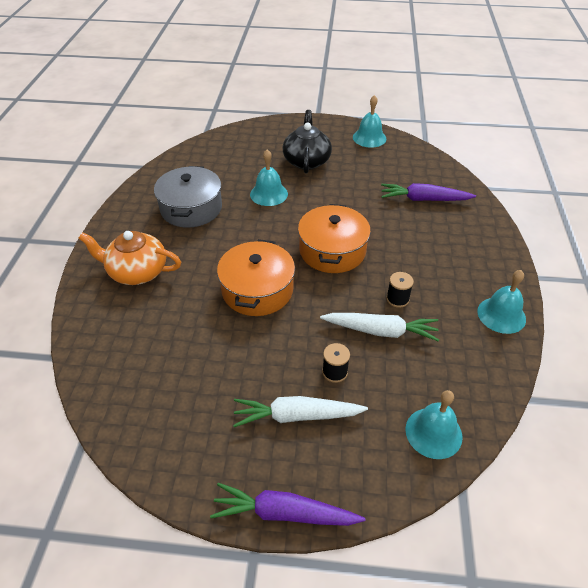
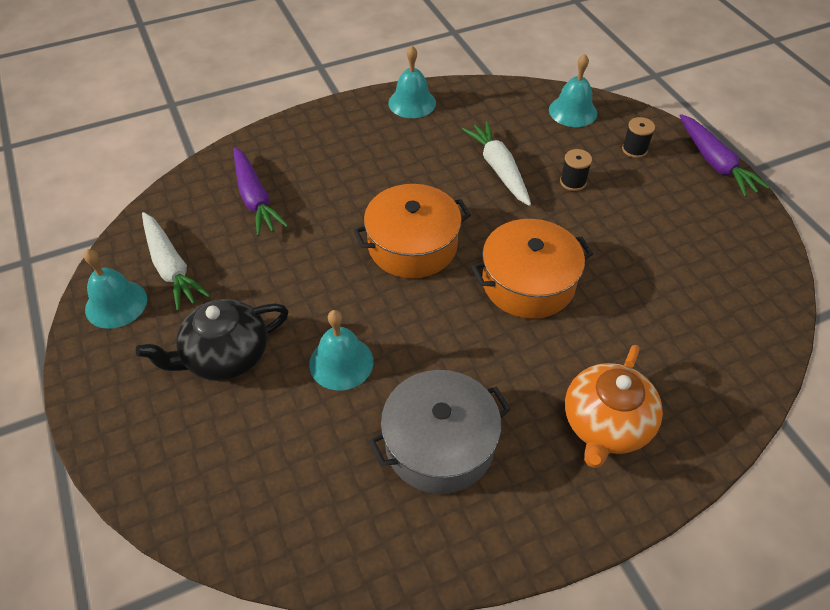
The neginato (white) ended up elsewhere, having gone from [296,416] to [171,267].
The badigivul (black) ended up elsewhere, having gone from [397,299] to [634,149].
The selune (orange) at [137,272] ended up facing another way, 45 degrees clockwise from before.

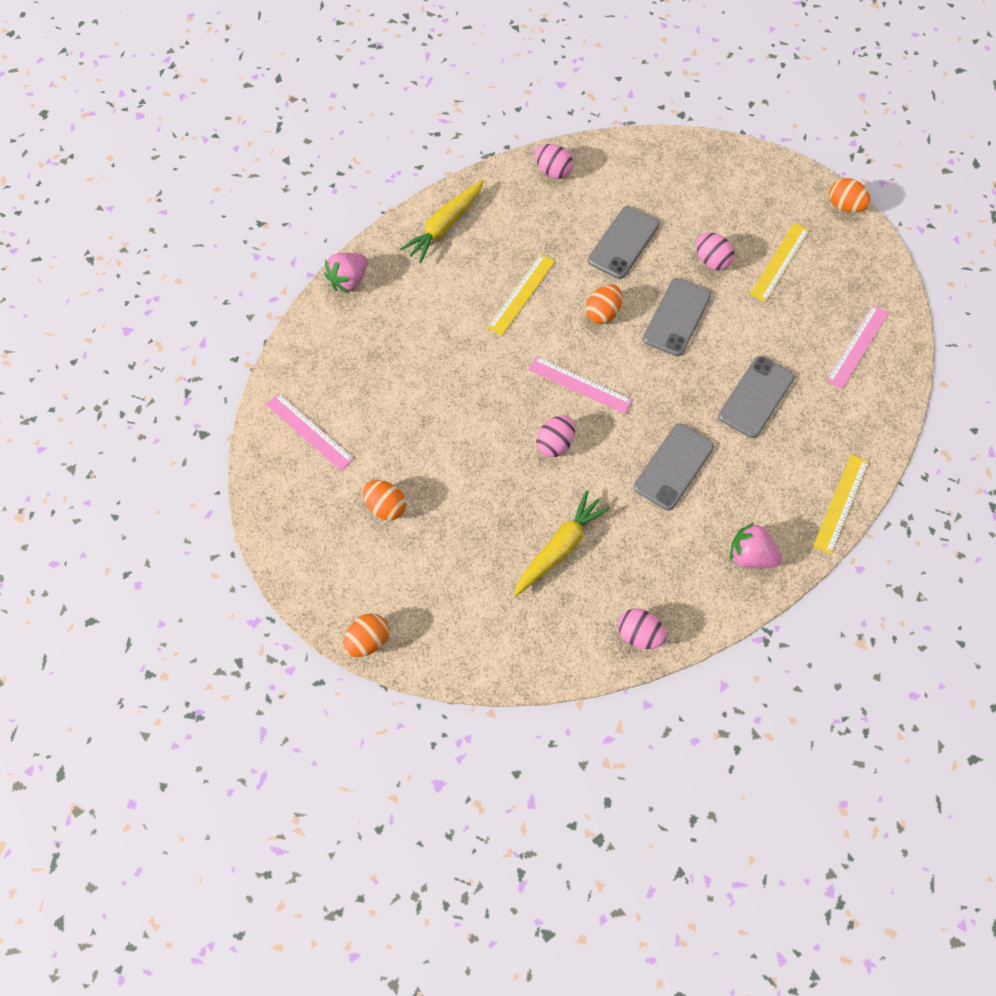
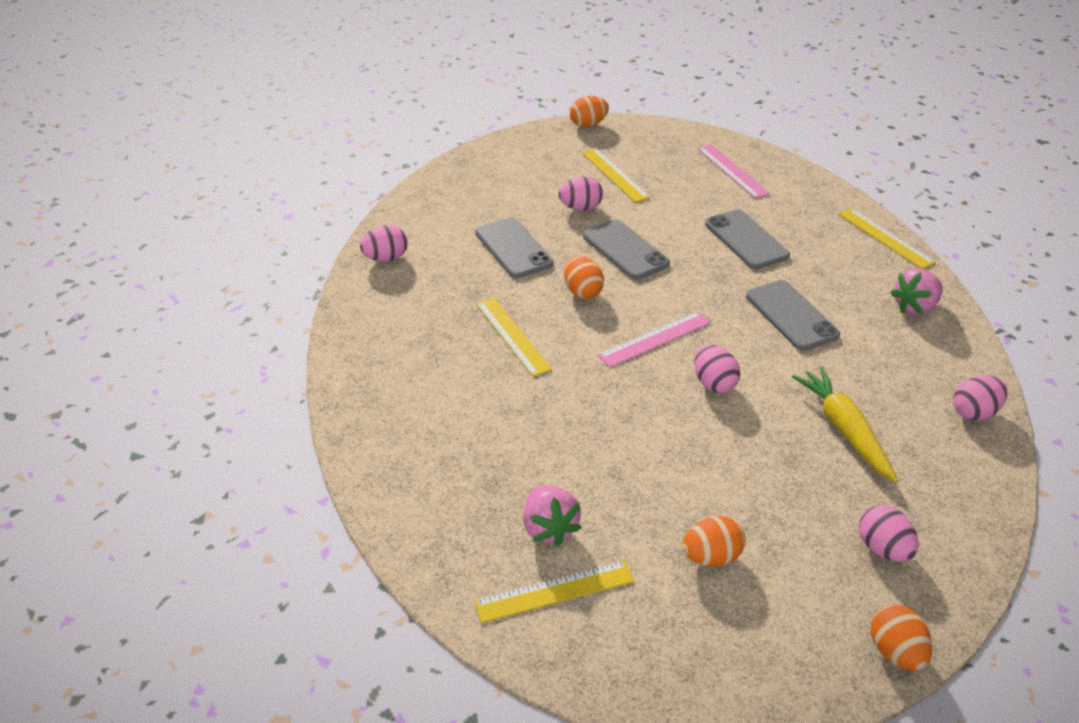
The second view lost the neginato (yellow) at [445,226].
The second view gained the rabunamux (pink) at [883,549].
The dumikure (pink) ended up elsewhere, having gone from [349,280] to [549,528].
What was the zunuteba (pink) at [309,431] turned into the zunuteba (yellow) at [554,591].

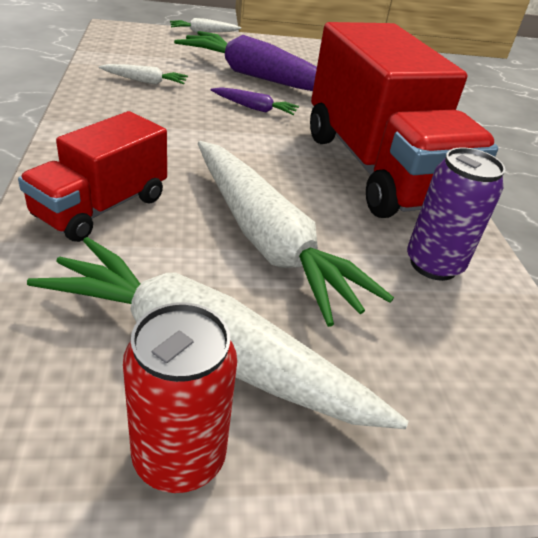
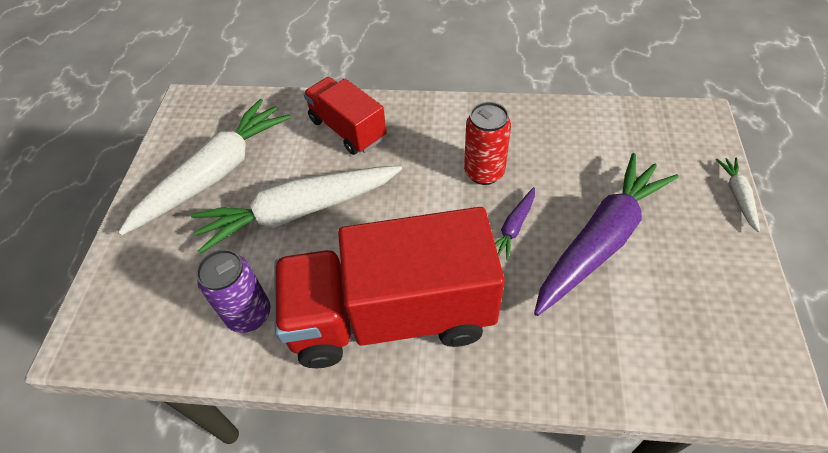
The second view lost the neginato (white) at [145,81].
The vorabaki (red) ended up elsewhere, having gone from [179,457] to [484,172].

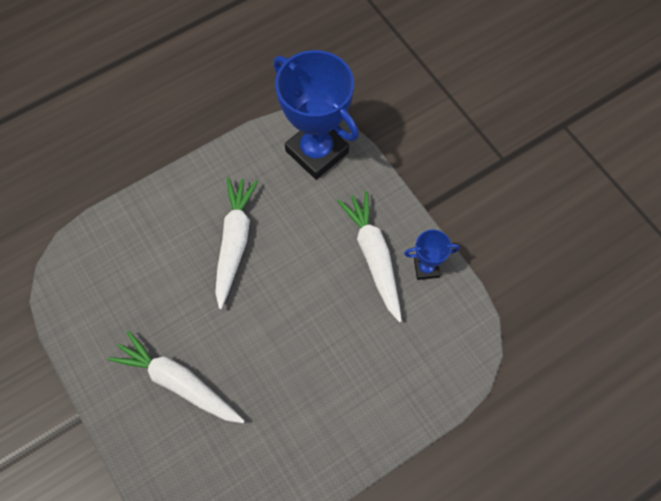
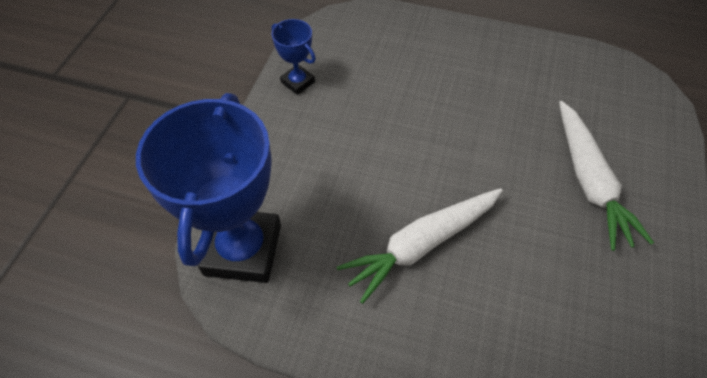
The second view lost the neginato (white) at [374,257].

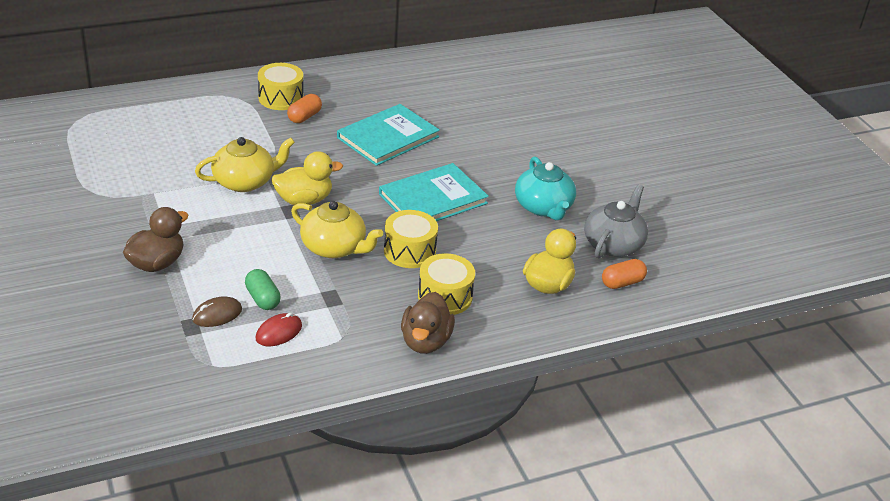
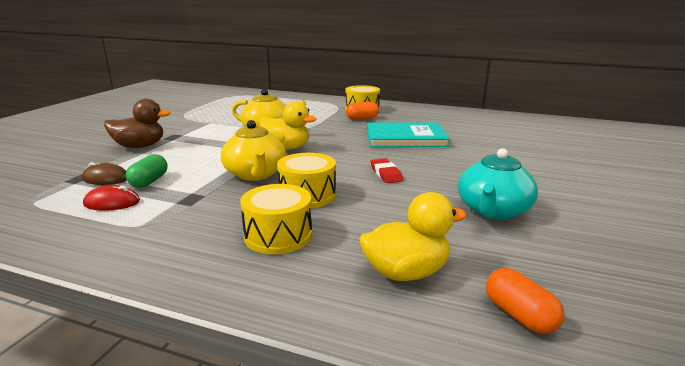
The second view lost the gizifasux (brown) at [425,341].
The second view lost the selune (grey) at [613,244].
Where the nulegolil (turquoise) stood at [433,199], the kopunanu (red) came to stand at [386,174].
The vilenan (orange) at [622,283] ended up facing another way, 45 degrees clockwise from before.

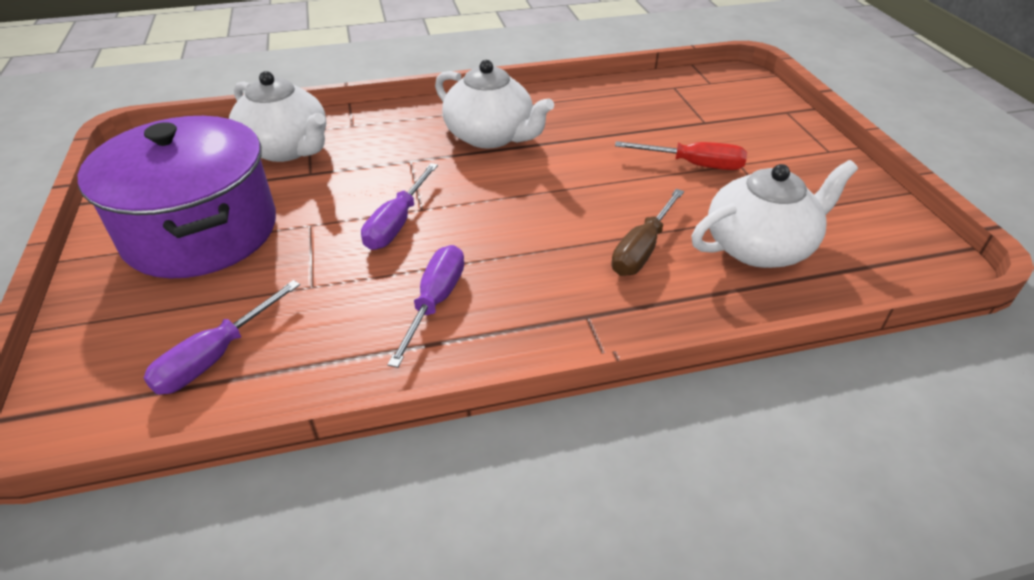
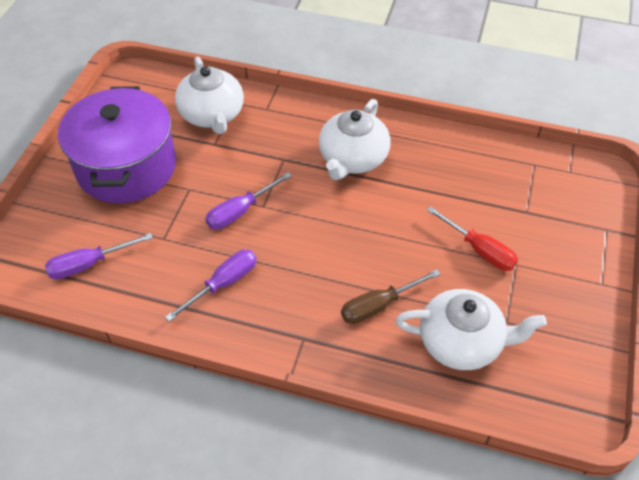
The selune (white) at [490,136] ended up facing another way, 45 degrees clockwise from before.

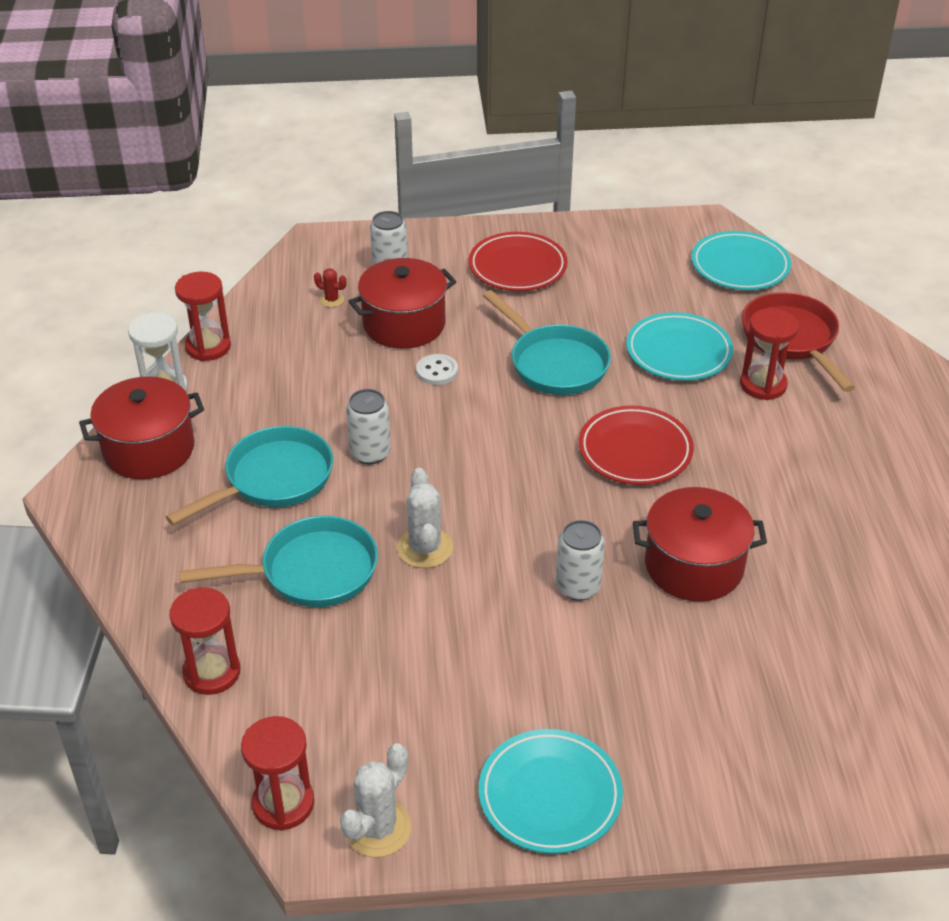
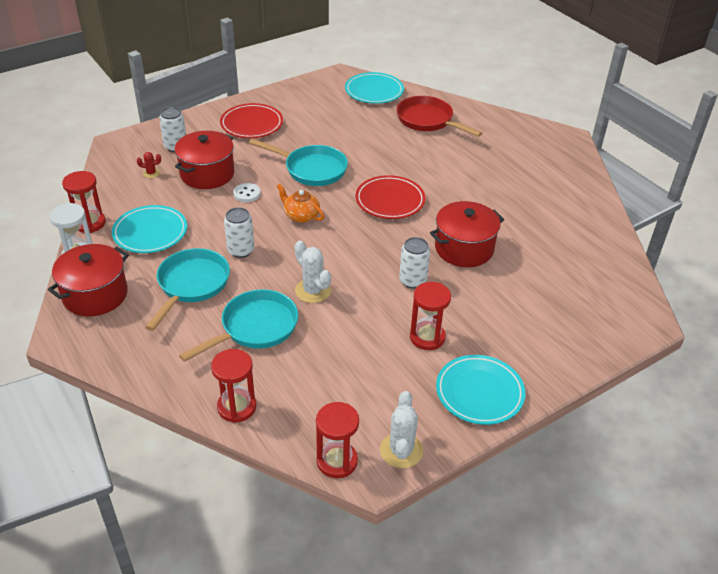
The second view gained the selune (orange) at [301,215].
The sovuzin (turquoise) ended up elsewhere, having gone from [678,352] to [150,233].
The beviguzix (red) ended up elsewhere, having gone from [763,385] to [427,337].

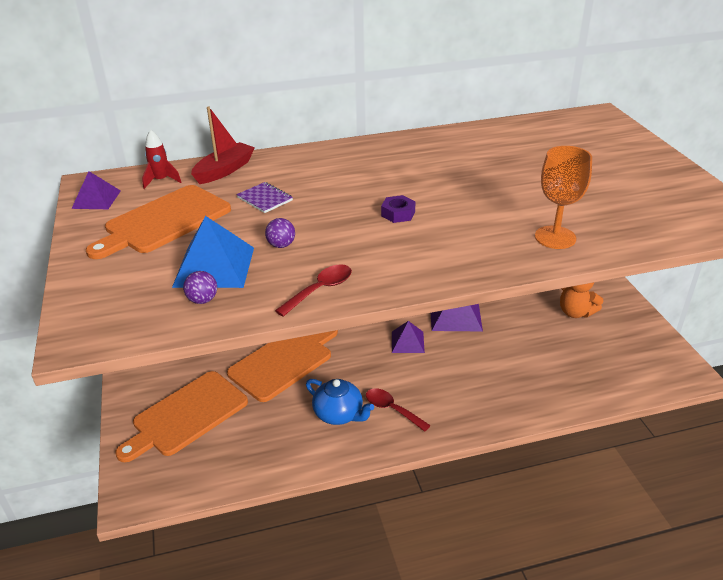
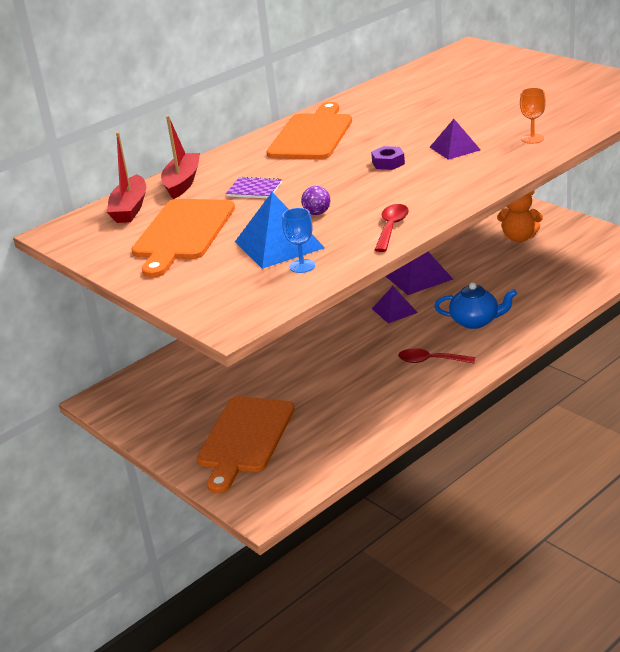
The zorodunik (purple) ended up elsewhere, having gone from [96,199] to [454,148].
The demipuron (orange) ended up elsewhere, having gone from [284,362] to [312,135].
The selune (blue) ended up elsewhere, having gone from [339,414] to [475,321].
Where the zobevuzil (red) stood at [161,180], the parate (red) came to stand at [130,208].
Where the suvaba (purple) stood at [202,300], the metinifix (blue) came to stand at [302,266].
The size of the metinifix (orange) at [555,237] changed by a factor of 0.61.

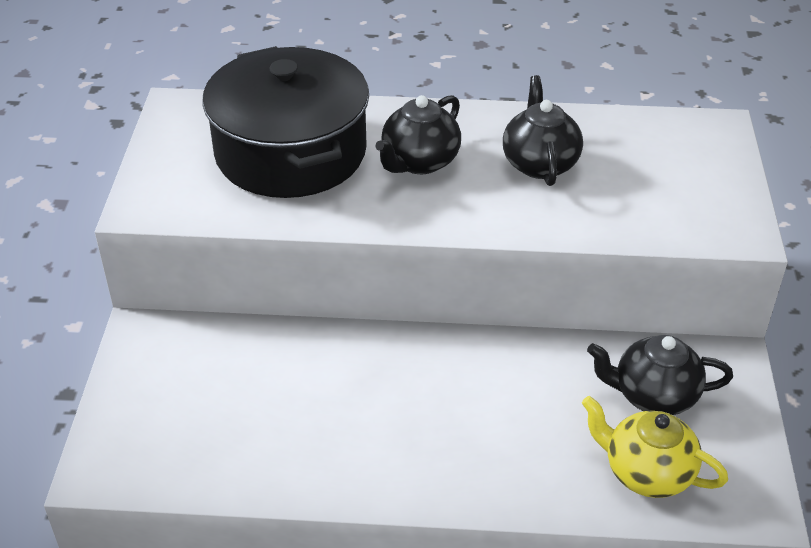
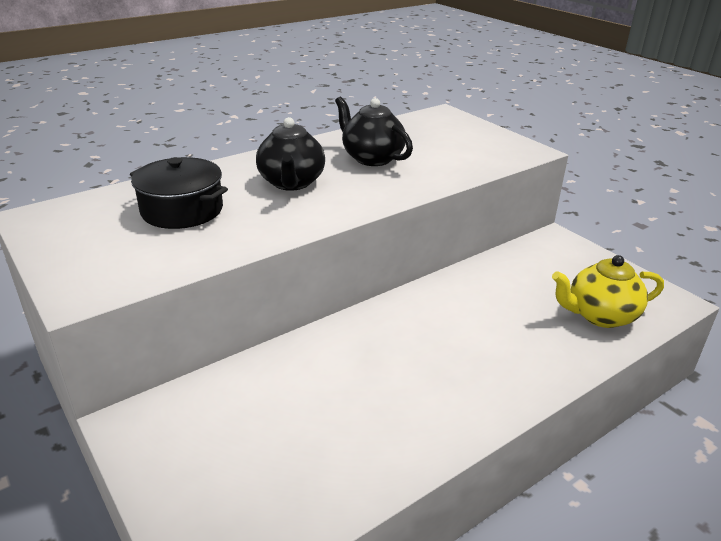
The second view lost the selune (black) at [653,396].
The size of the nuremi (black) at [290,152] changed by a factor of 0.56.

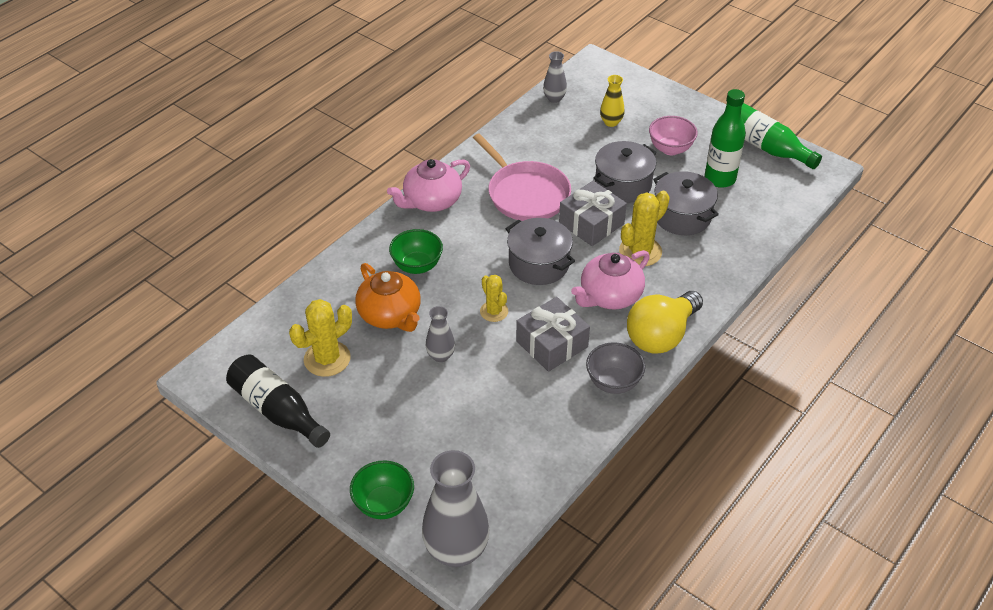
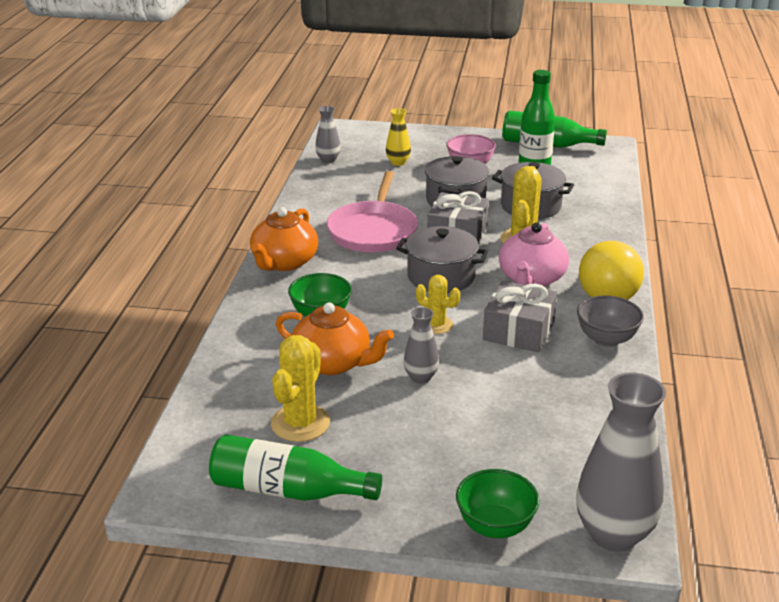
What was the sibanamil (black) at [277,410] turned into the sibanamil (green) at [287,490].
What was the selune (pink) at [431,201] turned into the selune (orange) at [284,262].
The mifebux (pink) at [526,194] ended up facing another way, 75 degrees clockwise from before.

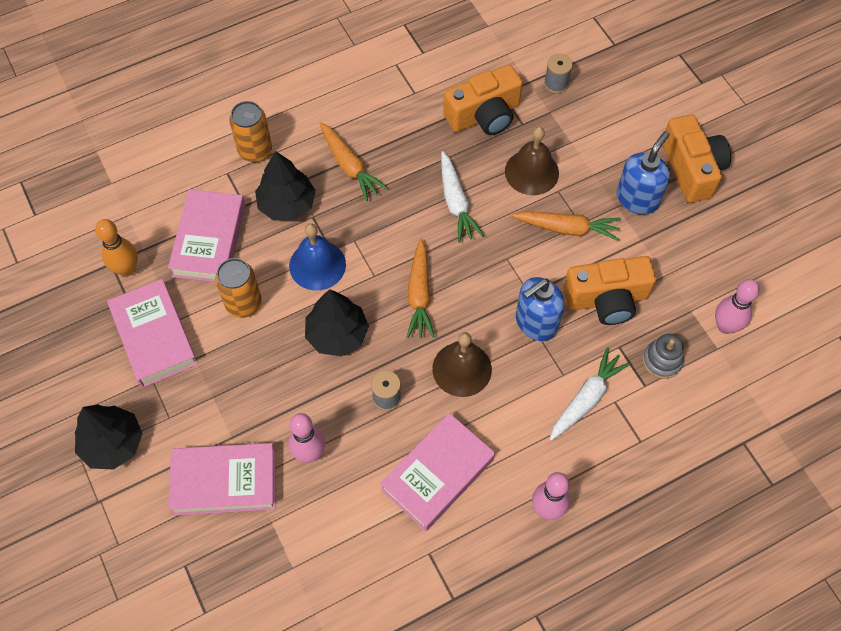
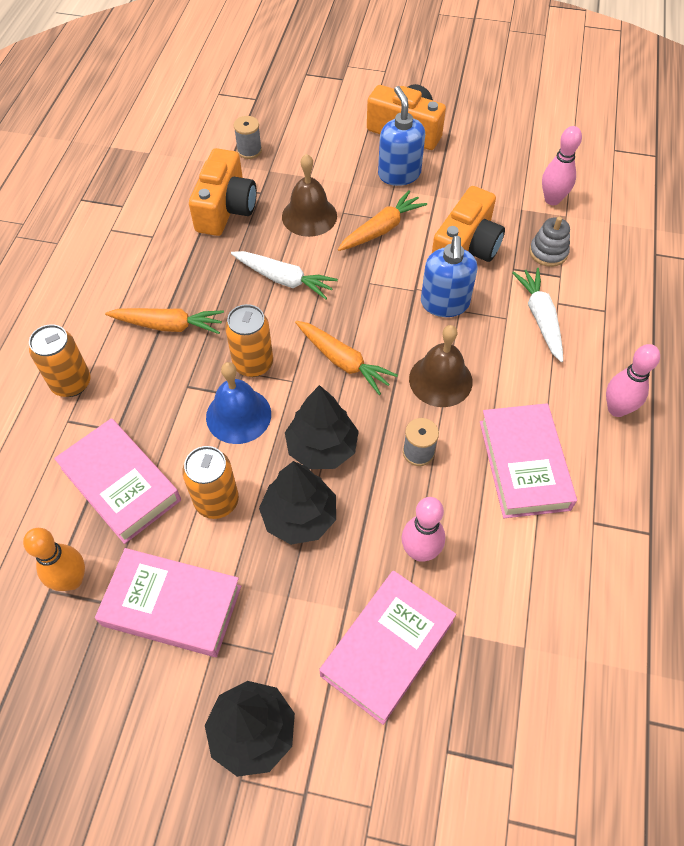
The second view gained the vorabaki (orange) at [253,363].
The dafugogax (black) ended up elsewhere, having gone from [287,204] to [299,517].

